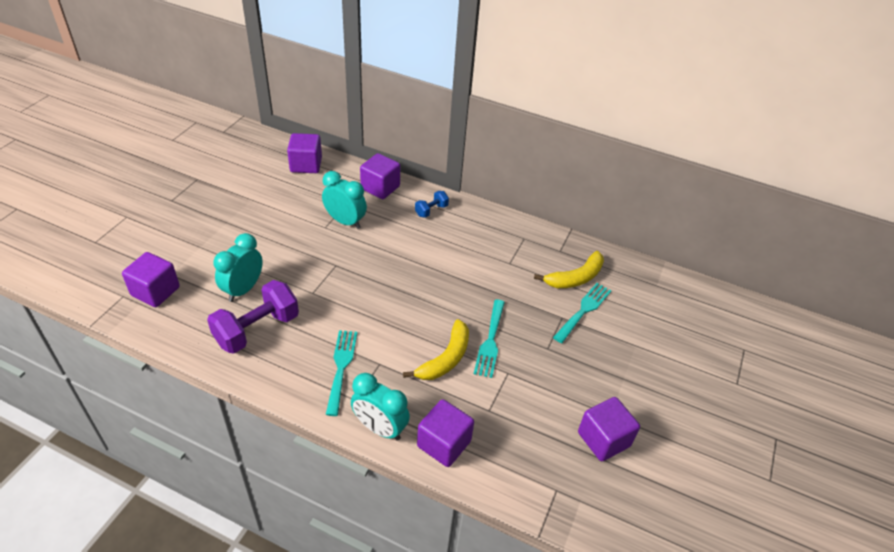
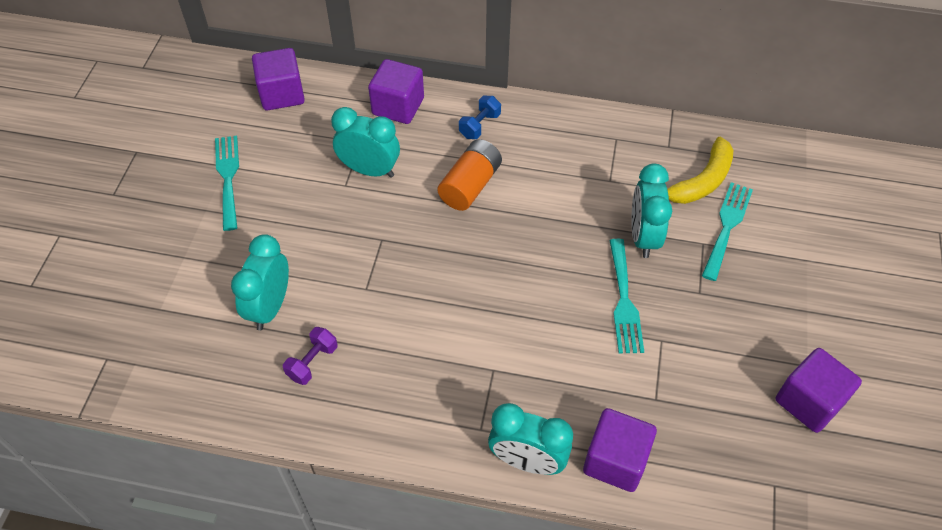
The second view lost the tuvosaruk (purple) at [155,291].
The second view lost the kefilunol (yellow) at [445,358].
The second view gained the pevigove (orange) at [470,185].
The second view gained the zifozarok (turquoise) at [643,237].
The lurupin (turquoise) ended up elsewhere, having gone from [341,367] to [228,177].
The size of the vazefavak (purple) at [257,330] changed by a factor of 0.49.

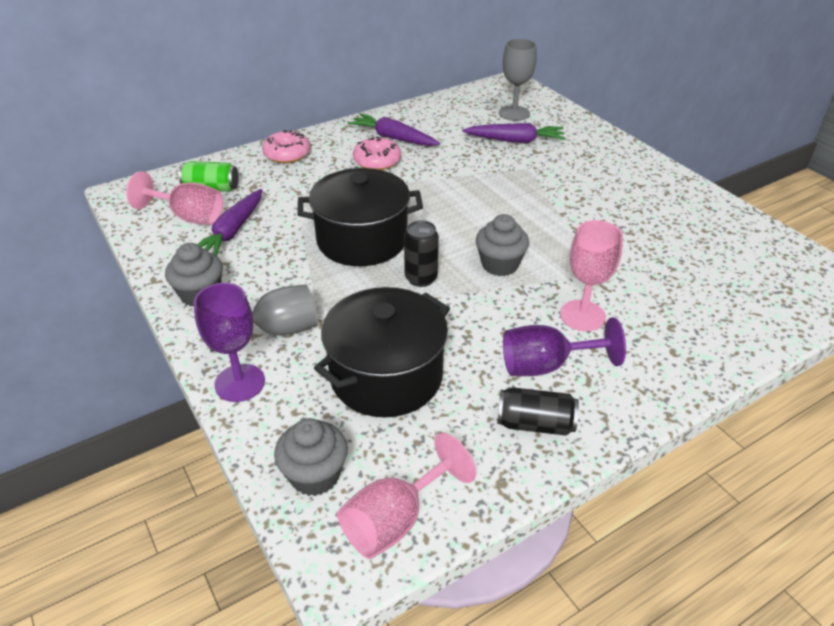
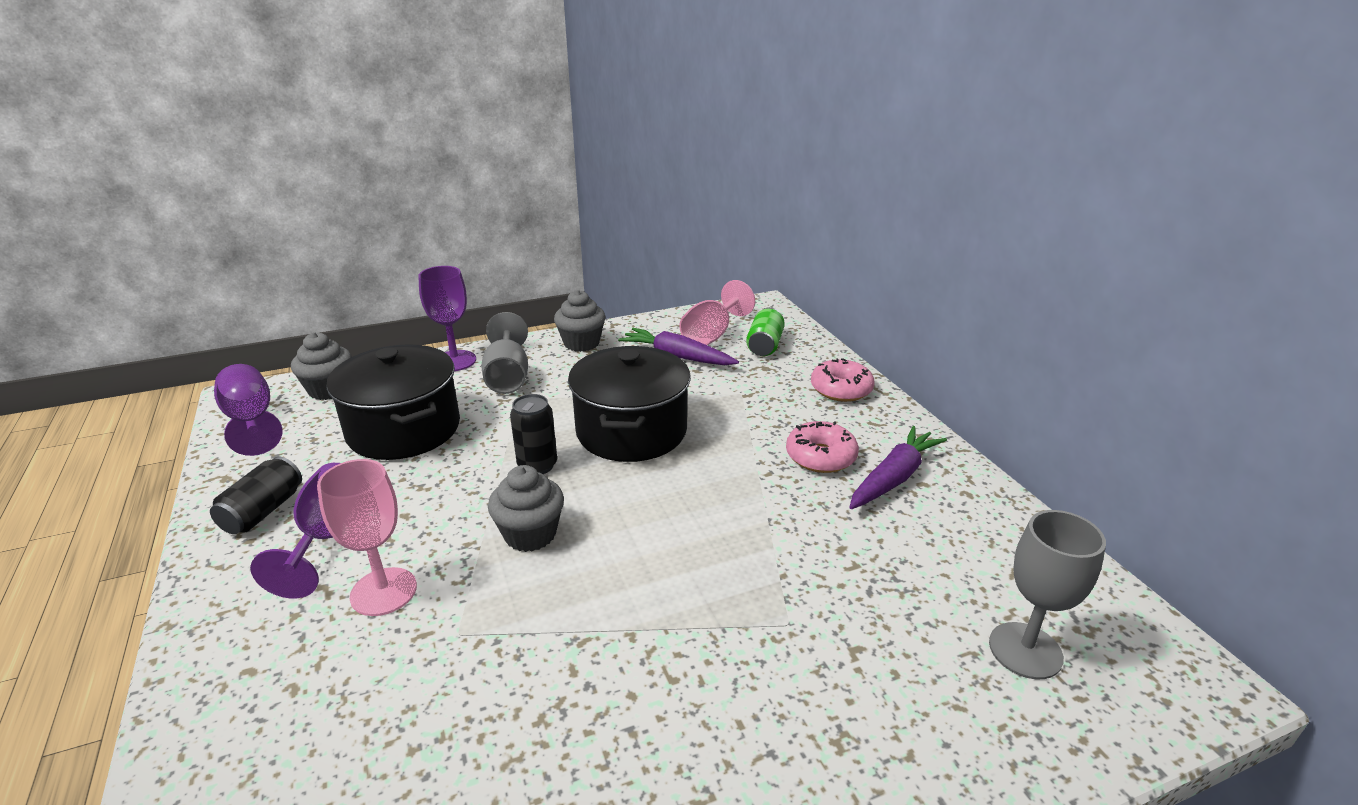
The second view lost the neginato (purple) at [515,140].
What was the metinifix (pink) at [395,520] turned into the metinifix (purple) at [251,421].

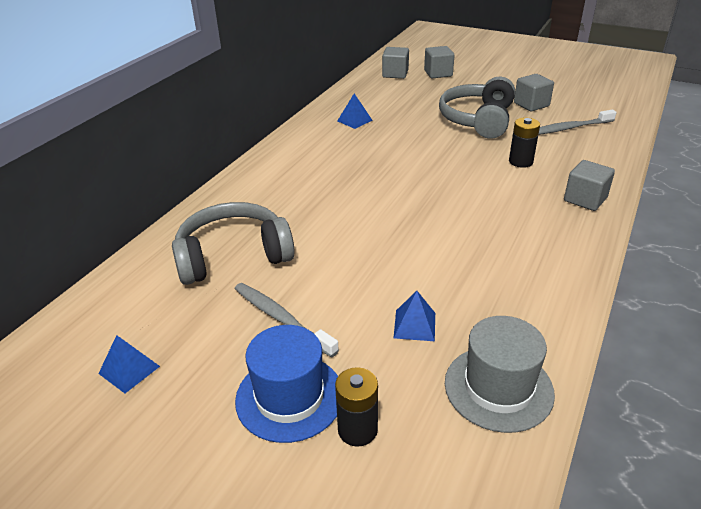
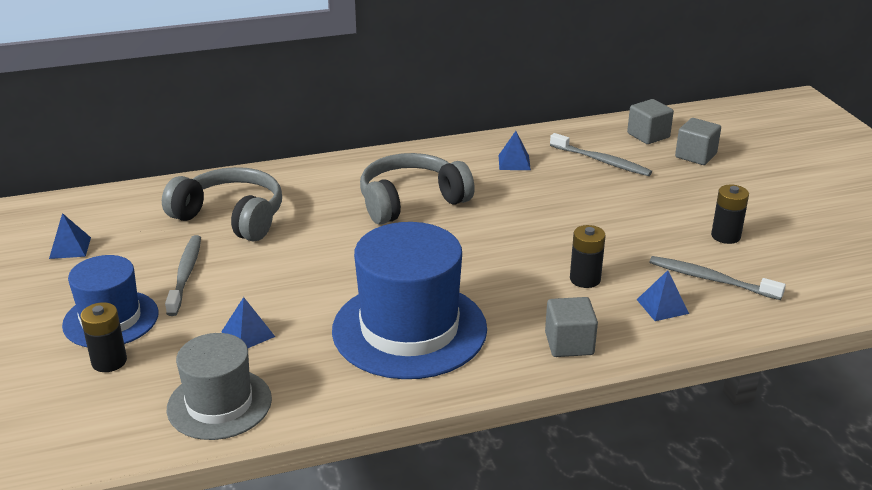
The second view gained the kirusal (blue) at [409,329].
The second view gained the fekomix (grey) at [601,161].
The second view gained the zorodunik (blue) at [662,306].
The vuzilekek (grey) ended up elsewhere, having gone from [478,120] to [411,201].
Where the tuvosaruk (grey) stood at [531,104], the pevigove (black) came to stand at [725,236].

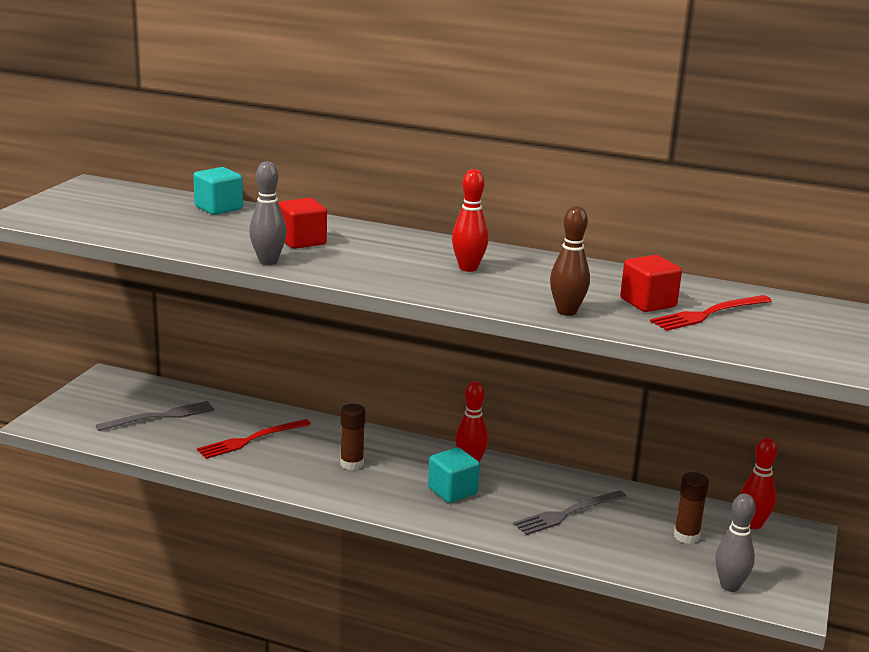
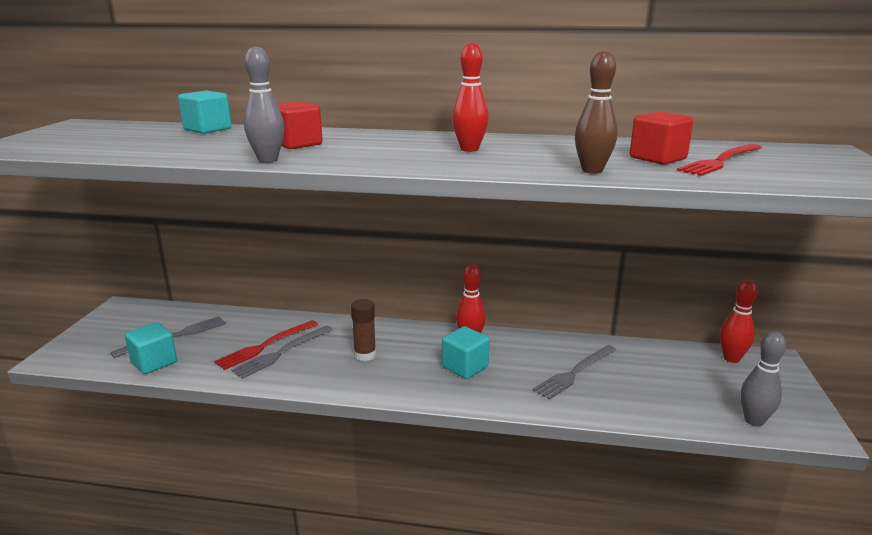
The second view lost the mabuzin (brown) at [686,536].
The second view gained the tuvosaruk (turquoise) at [154,362].
The second view gained the lurupin (grey) at [281,352].

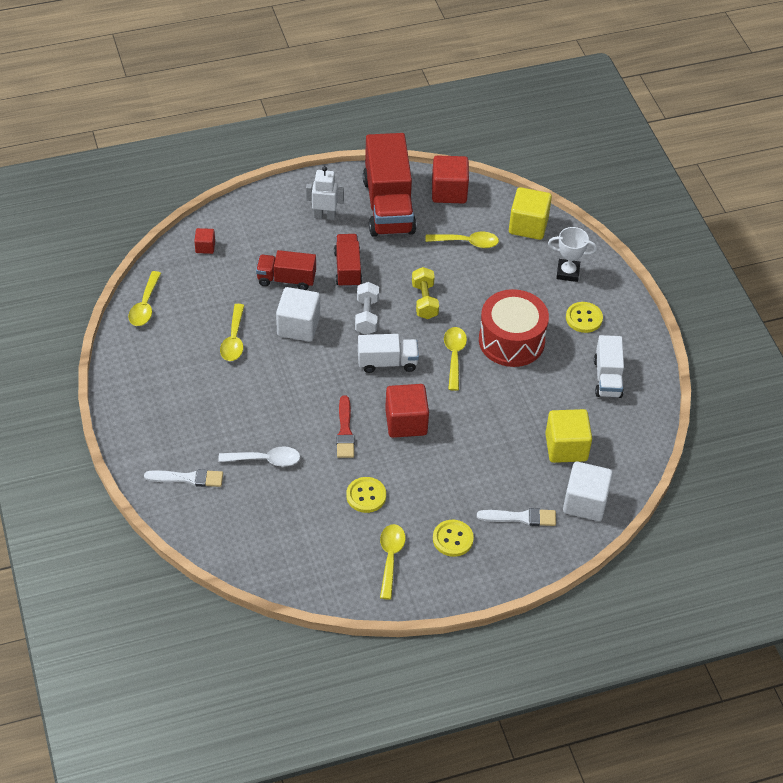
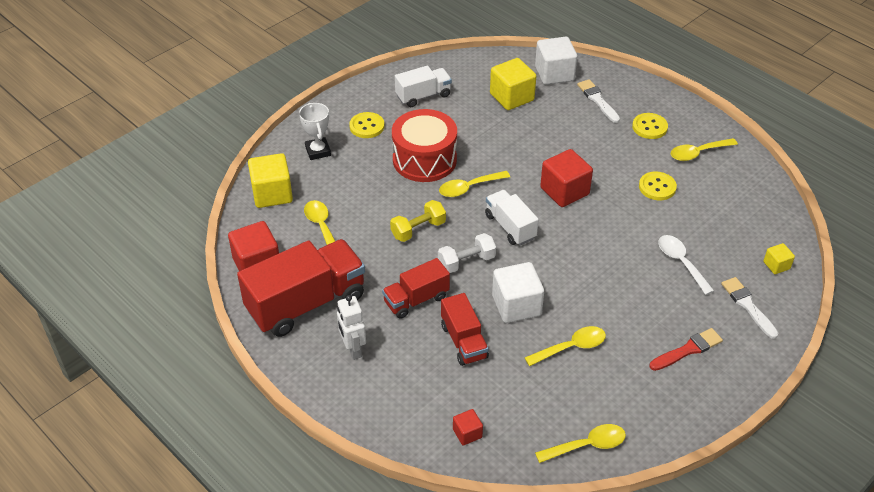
The second view gained the tuvosaruk (yellow) at [776,265].
The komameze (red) ended up elsewhere, having gone from [345,431] to [688,350].

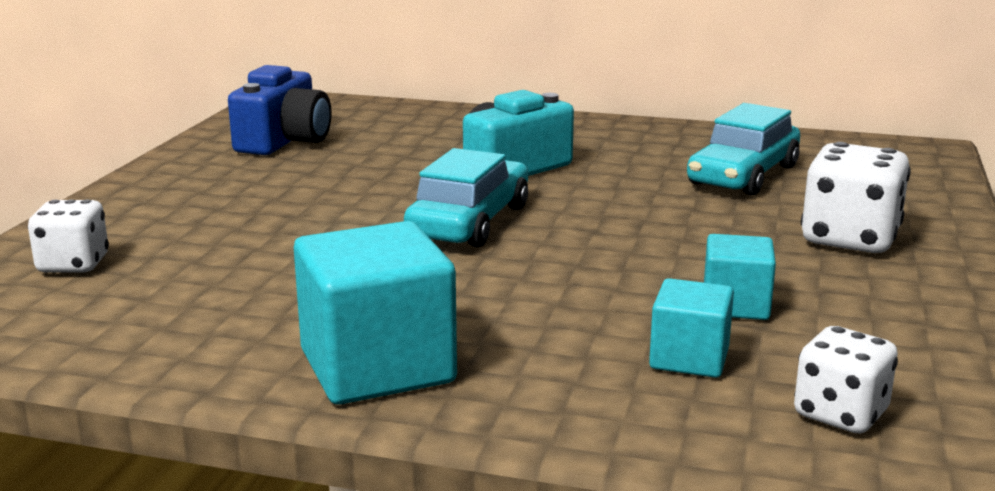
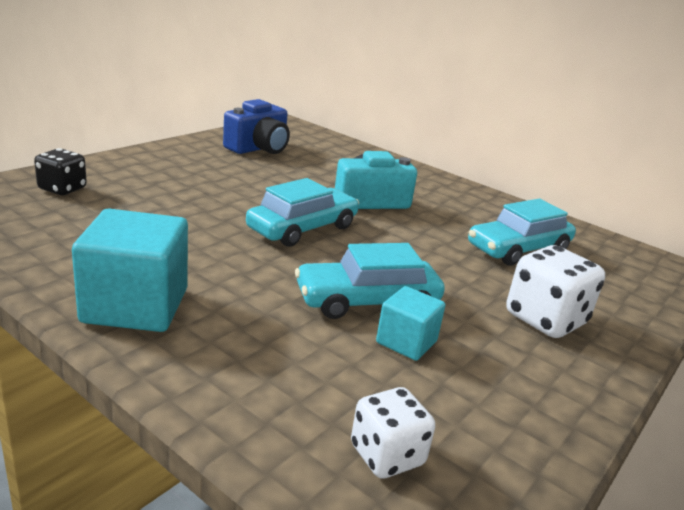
The second view lost the tuvosaruk (turquoise) at [689,358].
The second view gained the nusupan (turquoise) at [367,301].
What was the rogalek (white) at [73,264] turned into the rogalek (black) at [62,189].

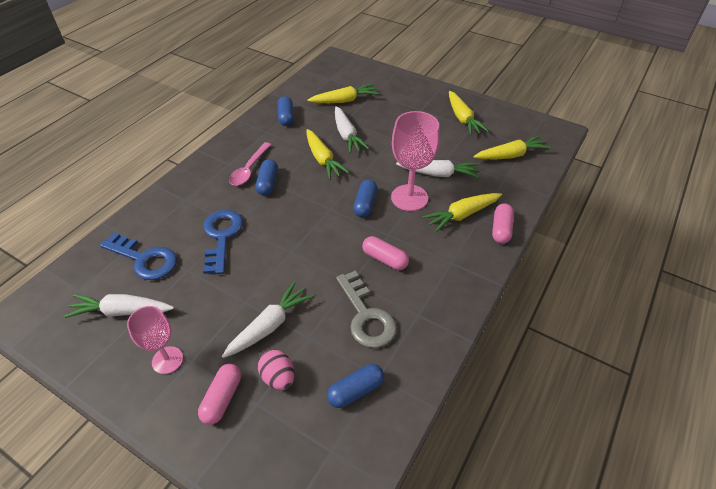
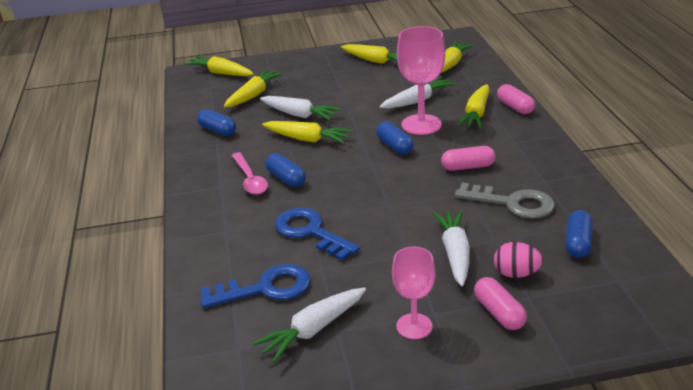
The second view gained the neginato (yellow) at [220,73].

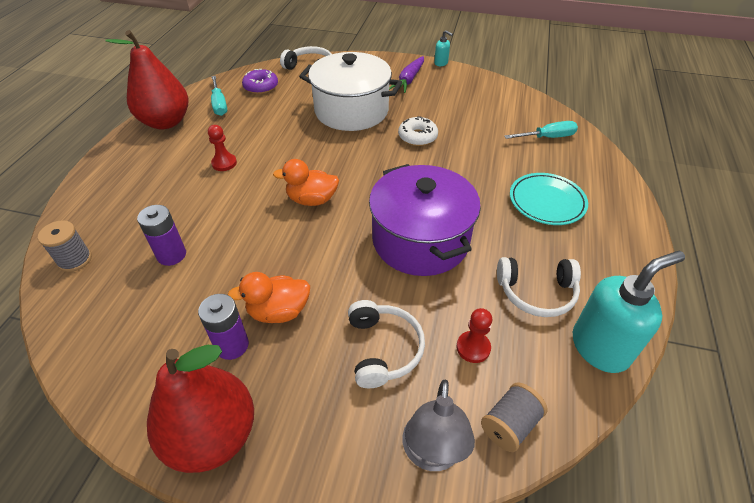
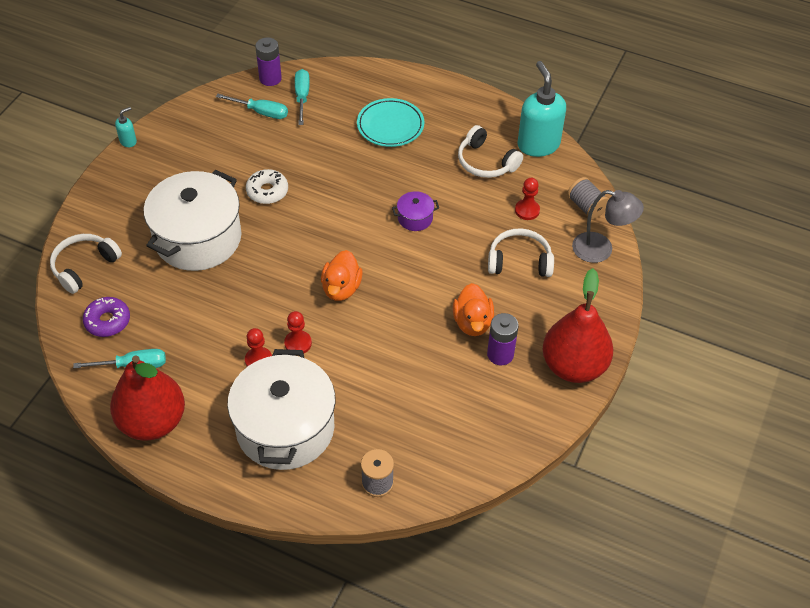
The second view lost the neginato (purple) at [408,80].
The second view gained the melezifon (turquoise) at [261,112].
The second view gained the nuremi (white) at [285,428].
The second view gained the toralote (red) at [298,343].
The pevigove (purple) ended up elsewhere, having gone from [171,255] to [270,78].
The vuzilekek (white) at [536,293] ended up facing another way, 120 degrees clockwise from before.
The size of the nuremi (purple) at [420,240] changed by a factor of 0.41.

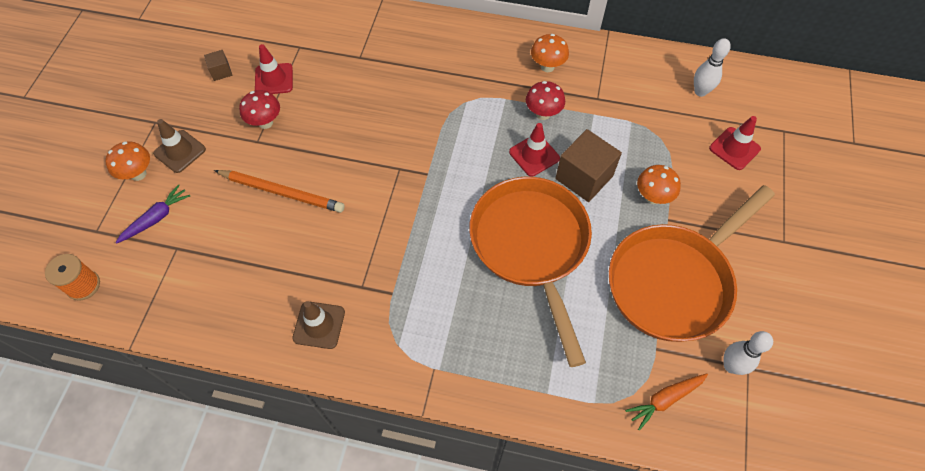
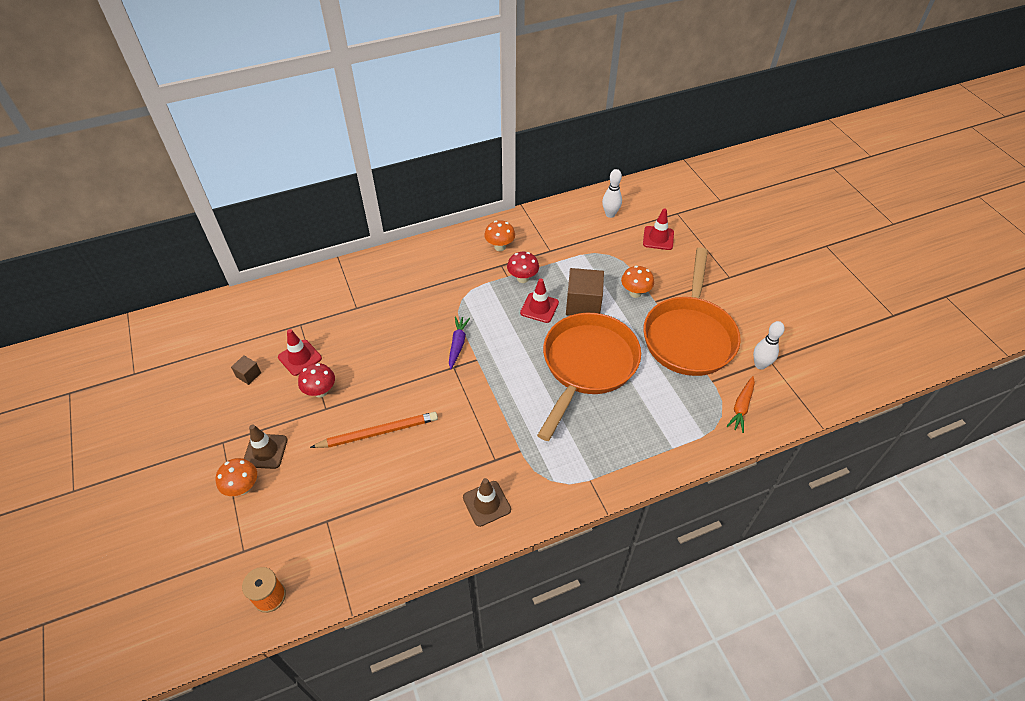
The neginato (purple) ended up elsewhere, having gone from [156,218] to [458,344].
The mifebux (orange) at [531,247] ended up facing another way, 75 degrees clockwise from before.

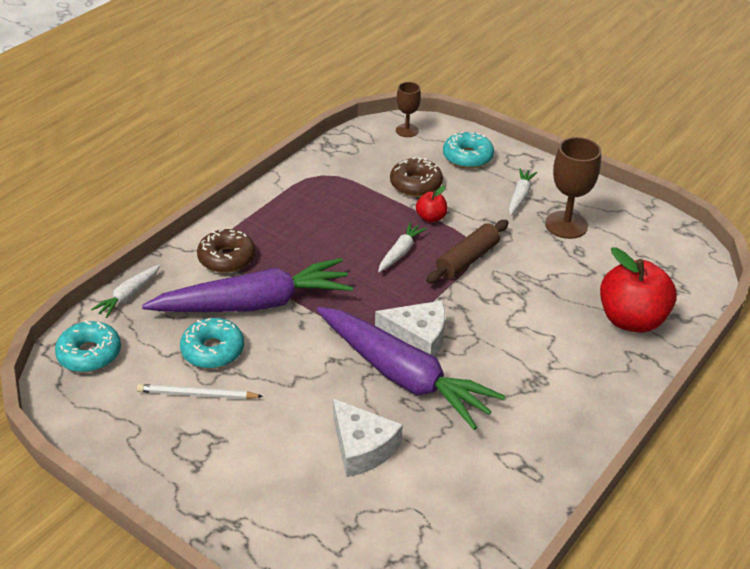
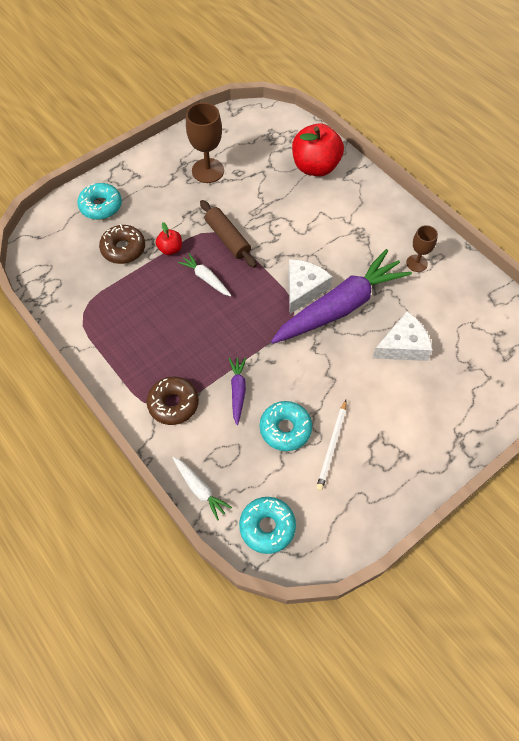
The second view lost the neginato (white) at [520,196].
The metinifix (brown) ended up elsewhere, having gone from [407,130] to [416,263].
The size of the neginato (purple) at [254,304] changed by a factor of 0.43.

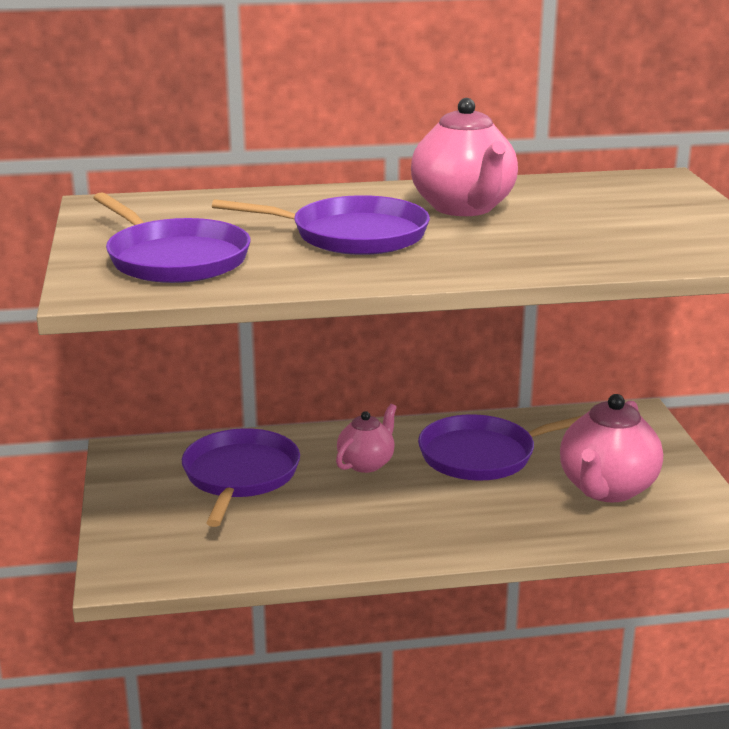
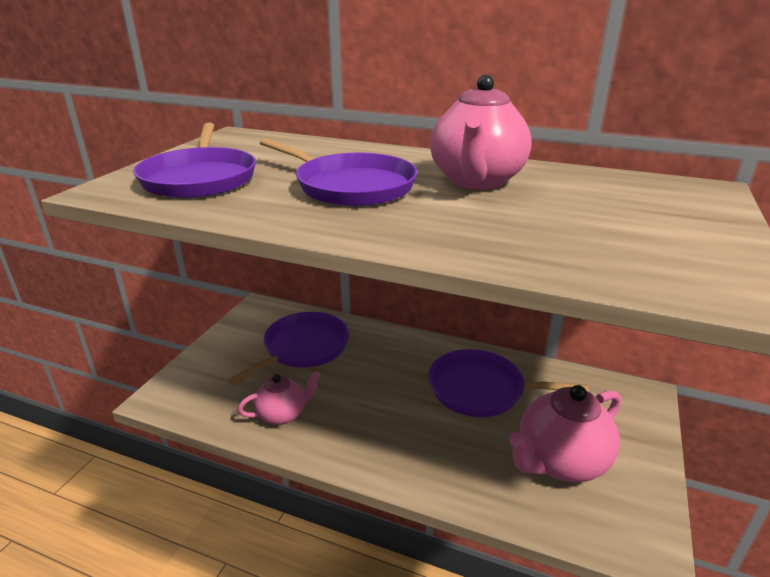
The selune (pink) ended up elsewhere, having gone from [366,463] to [282,414].

